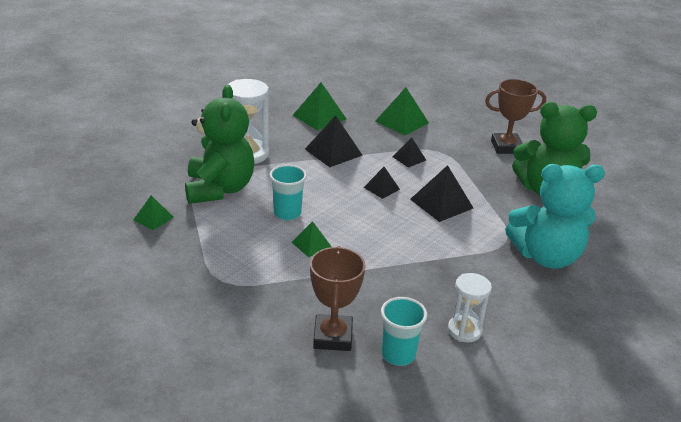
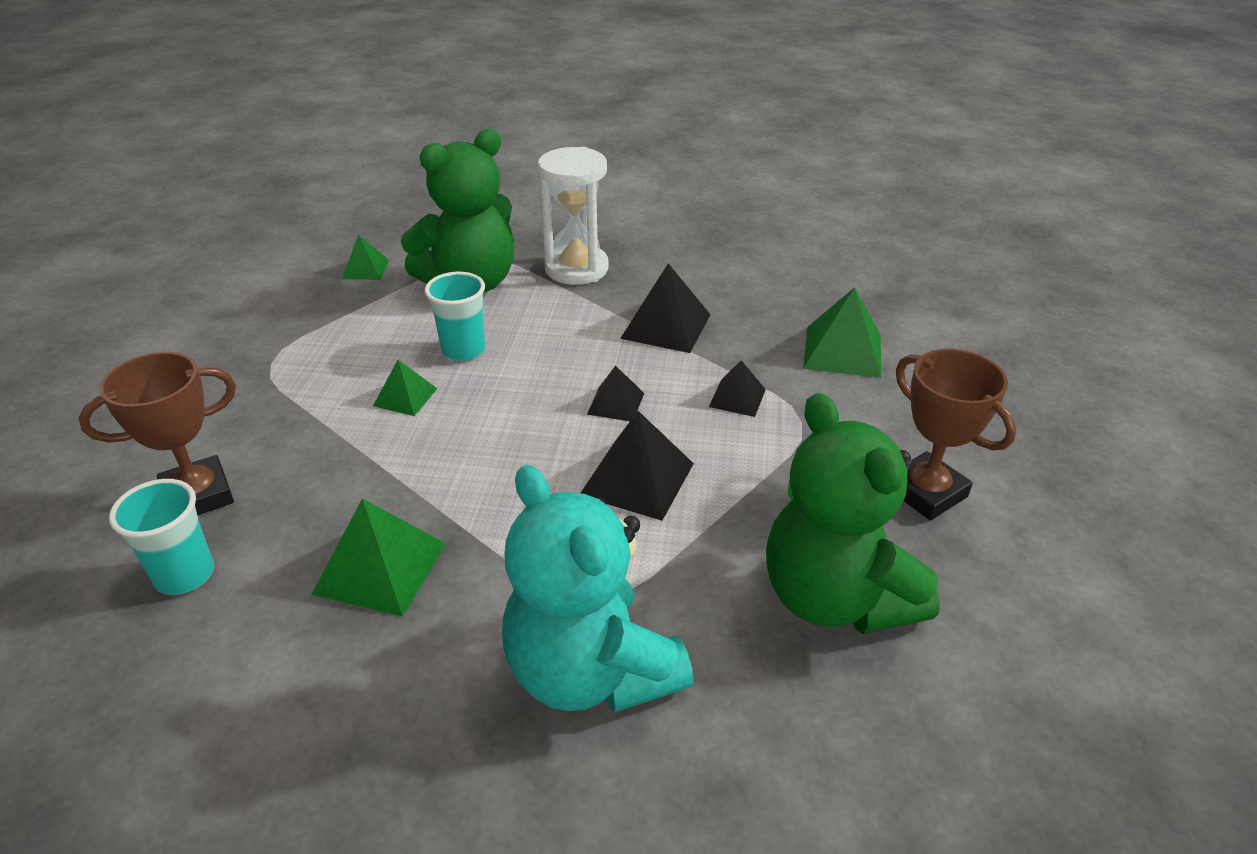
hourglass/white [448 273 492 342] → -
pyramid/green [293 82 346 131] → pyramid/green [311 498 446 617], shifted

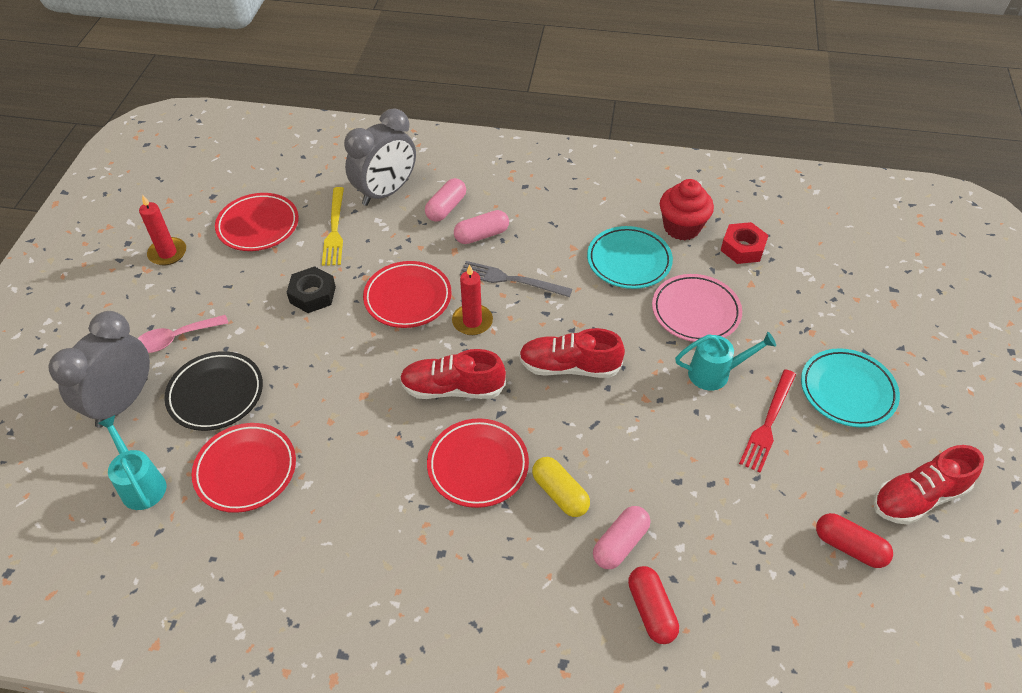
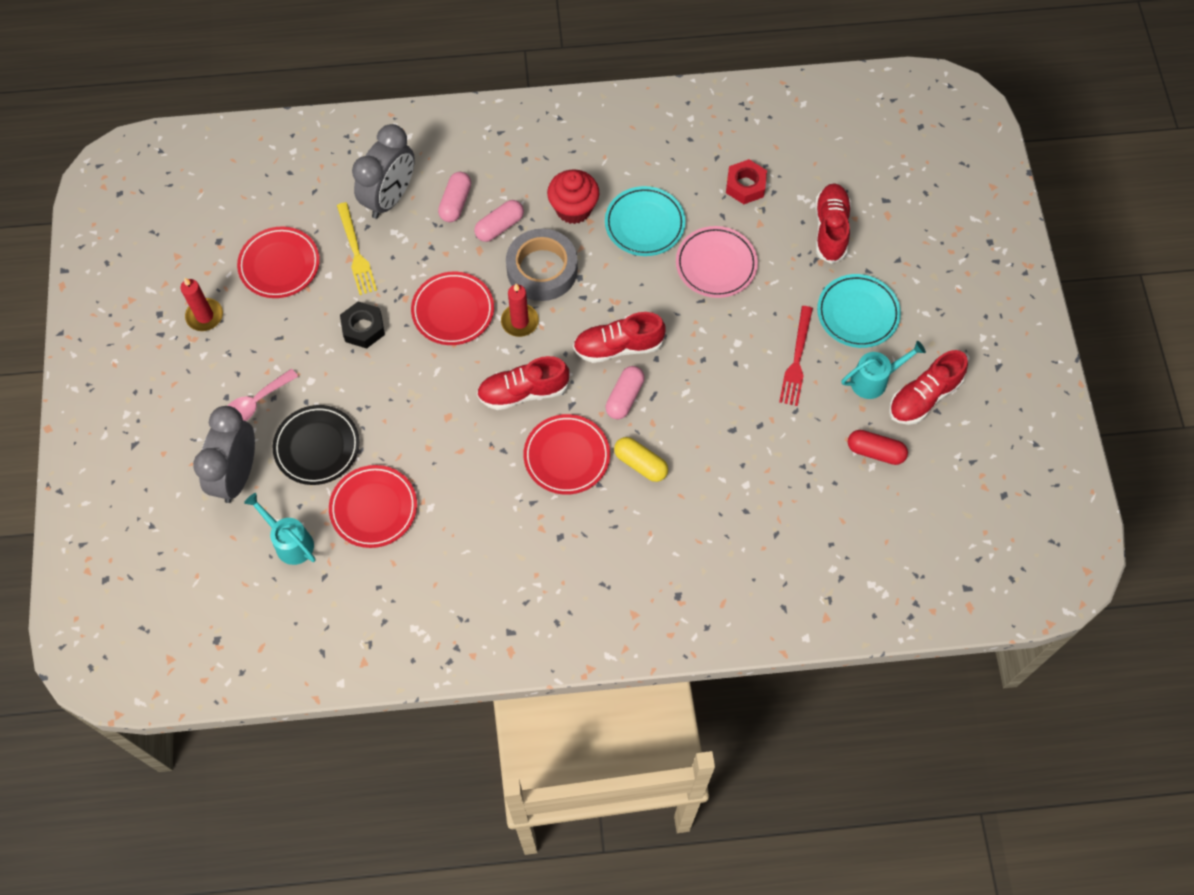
capsule/red [628 566 679 644] → -
- → shoe/red [815 183 851 264]
capsule/pink [593 506 650 569] → capsule/pink [606 366 645 419], shifted
cupcake/red [660 179 714 240] → cupcake/red [547 169 599 224], shifted
watering can/turquoise [675 332 776 391] → watering can/turquoise [841 341 926 399], shifted
fork/grey [460 261 572 297] → tape/grey [506 229 578 301]

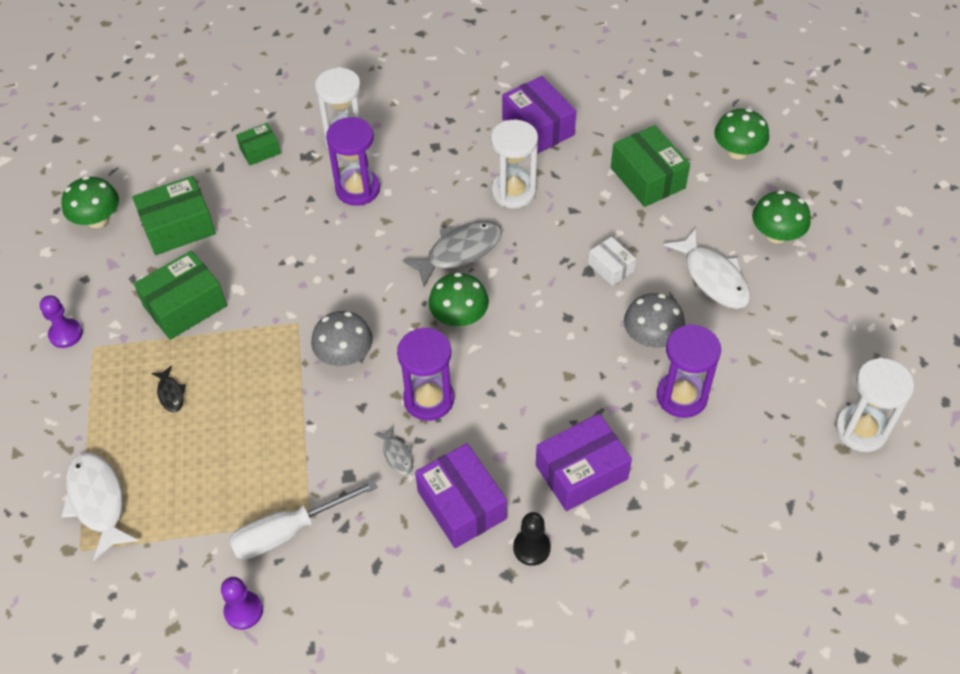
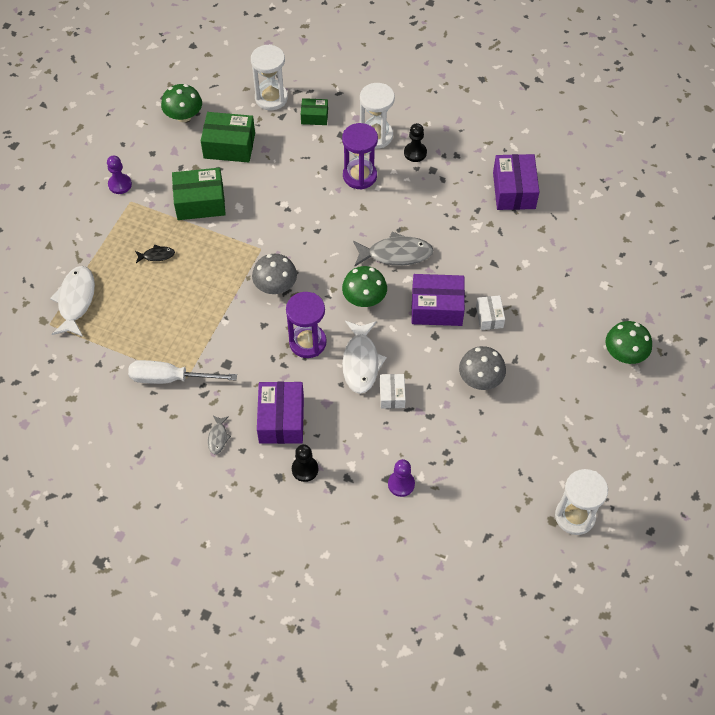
box/green [611 125 690 207] → -
hourglass/purple [657 324 721 418] → -
mushroom/green [714 109 769 159] → -
- → box/white [380 374 406 409]
- → pawn/black [404 123 427 162]
pawn/purple [221 577 263 630] → pawn/purple [388 459 415 497], shifted
fish/grey [374 425 413 475] → fish/grey [208 416 231 454], shifted
hourglass/white [491 120 538 208] → hourglass/white [251 44 288 110], shifted
box/purple [536 414 632 511] → box/purple [412 274 465 326], shifted
fish/white [664 228 750 309] → fish/white [342 321 387 394], shifted
fish/black [151 366 186 412] → fish/black [135 245 175 263], 105 degrees counterclockwise

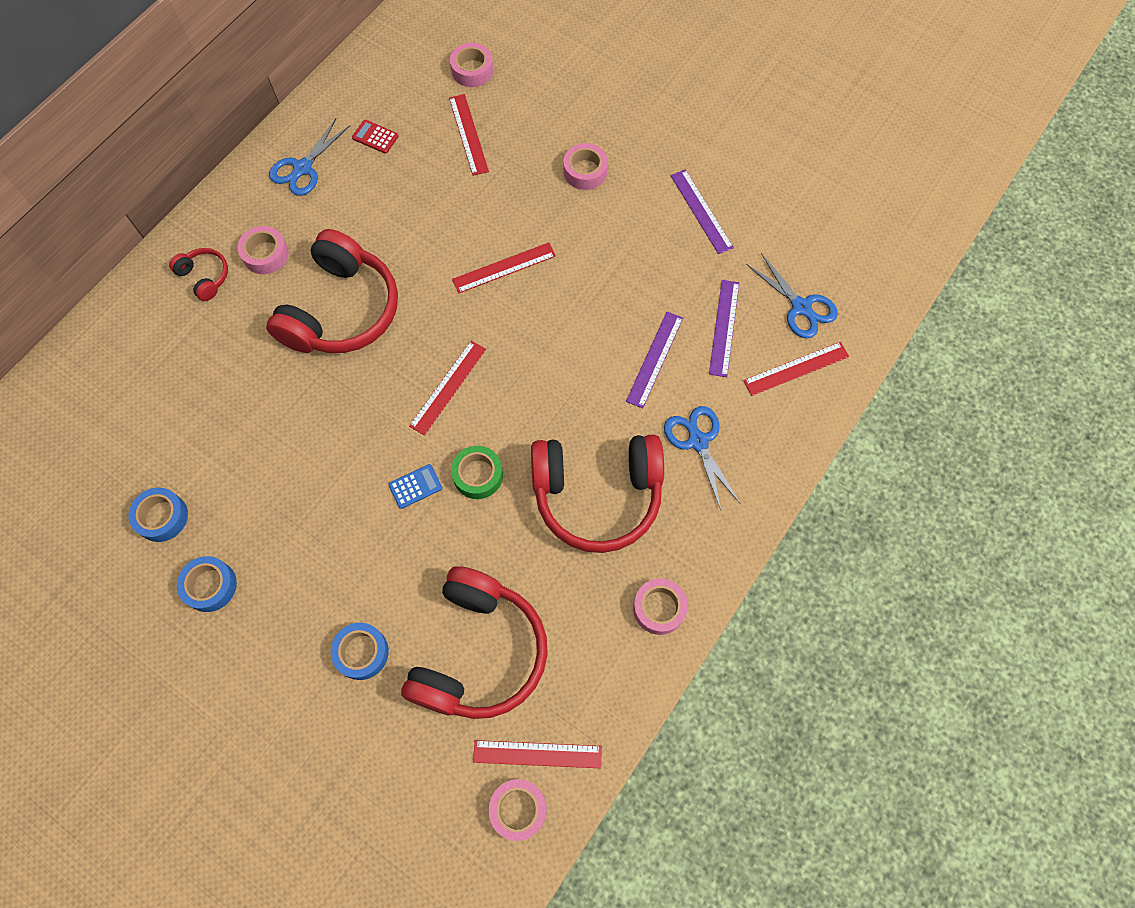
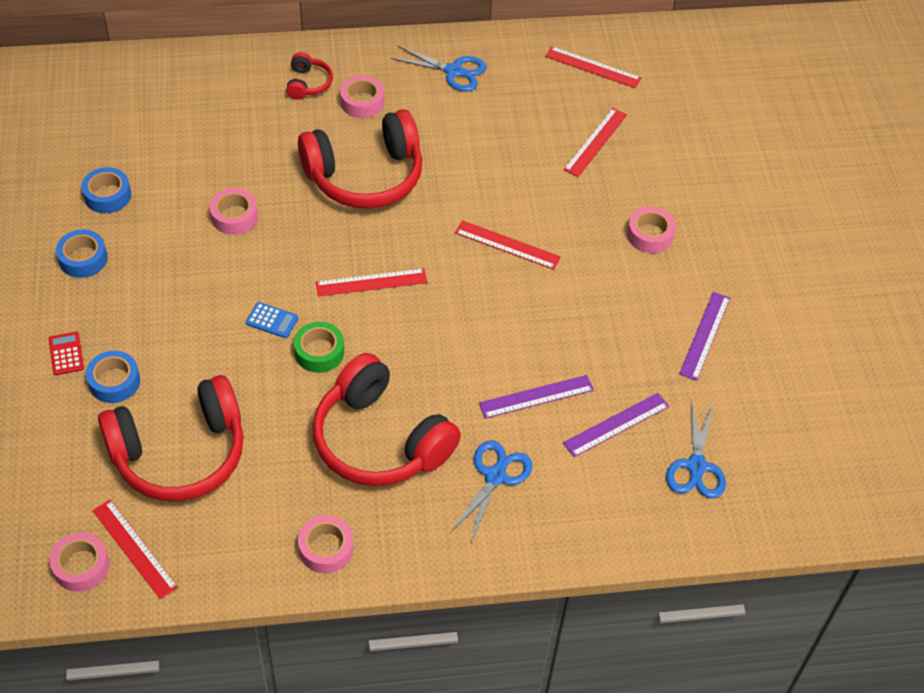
calculator/red [352 120 399 154] → calculator/red [49 332 84 375], shifted
tape/pink [450 43 493 87] → tape/pink [210 188 258 235], shifted
ruler/red [743 342 849 396] → ruler/red [545 46 641 88], shifted
scissors/blue [269 119 350 196] → scissors/blue [391 46 487 92], 150 degrees counterclockwise

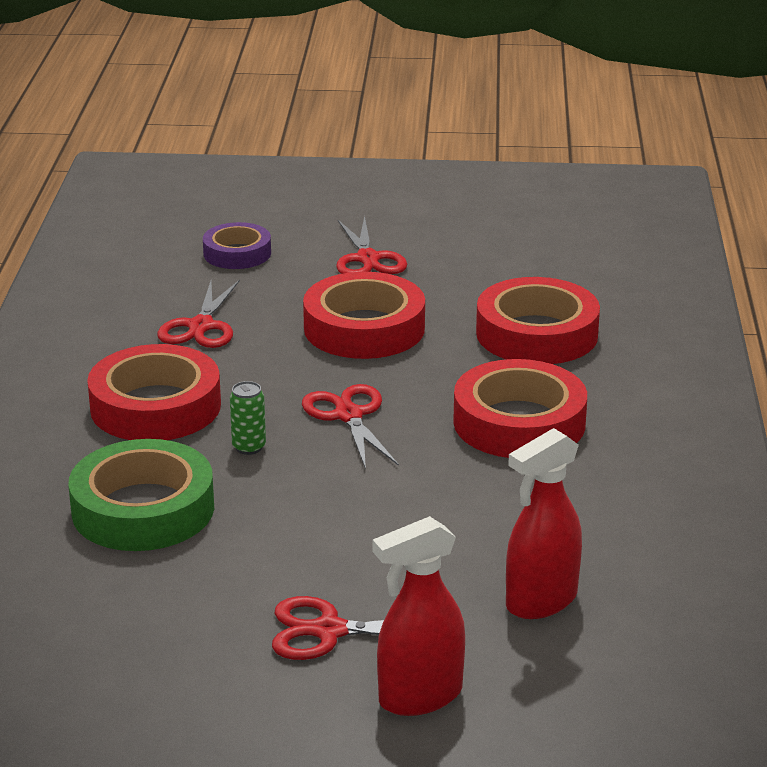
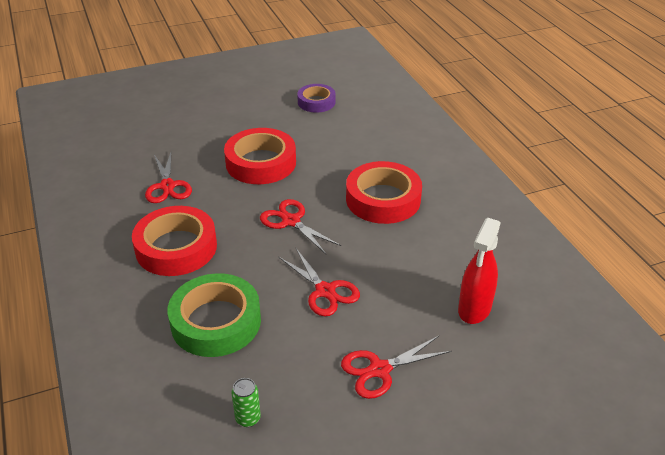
spray bottle/red [373 516 465 716] → -
tape/red [476 277 600 364] → -
tape/purple [203 222 271 269] → tape/purple [297 84 336 113], shifted
can/green [230 381 266 455] → can/green [231 378 261 427], shifted
scissors/red [336 216 407 274] → scissors/red [279 249 360 316], shifted

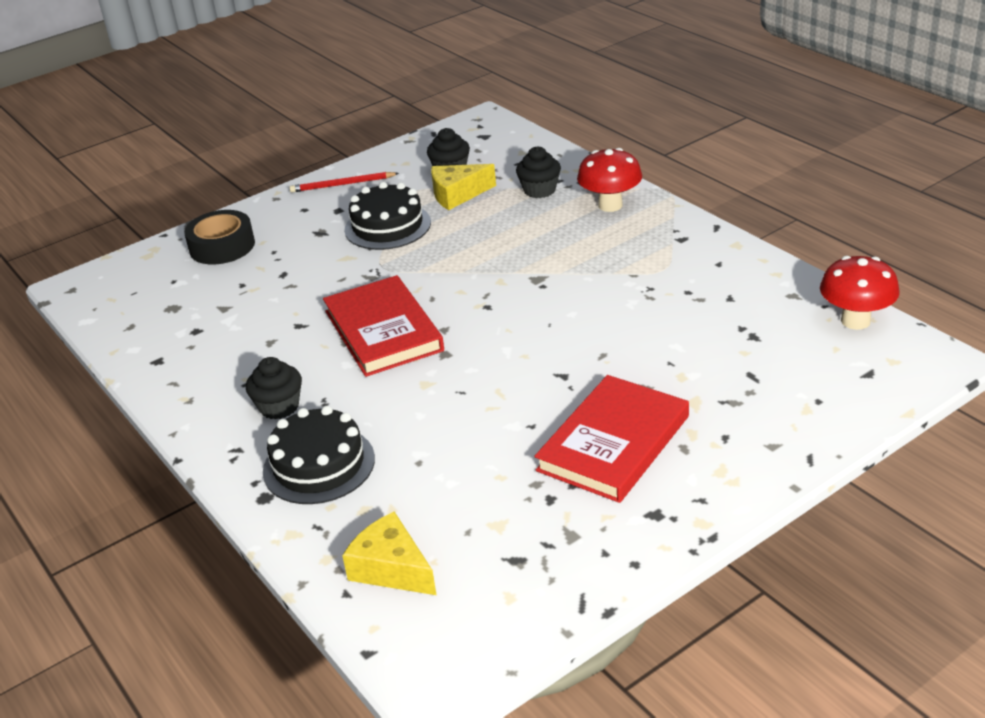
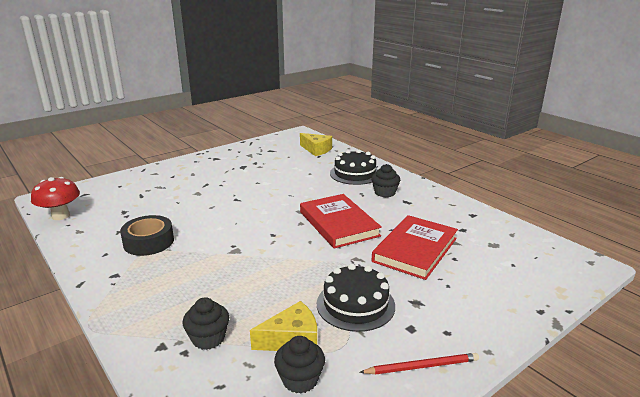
mushroom/red [577 148 642 212] → -
tape/black [184 210 255 265] → tape/black [120 215 174 256], shifted
book/red [534 375 689 503] → book/red [372 215 458 280], shifted

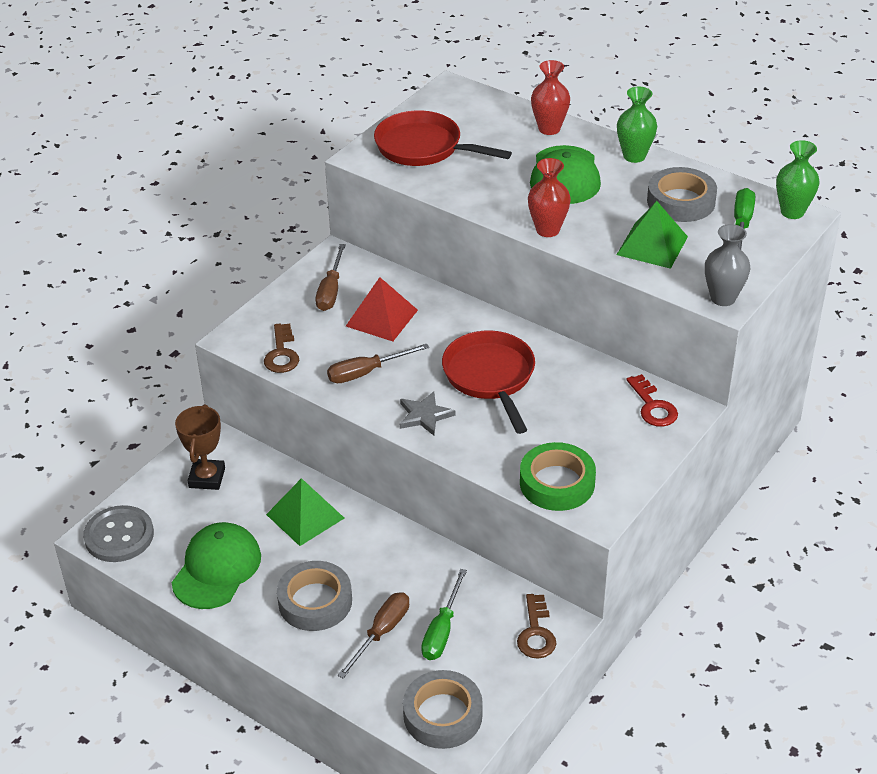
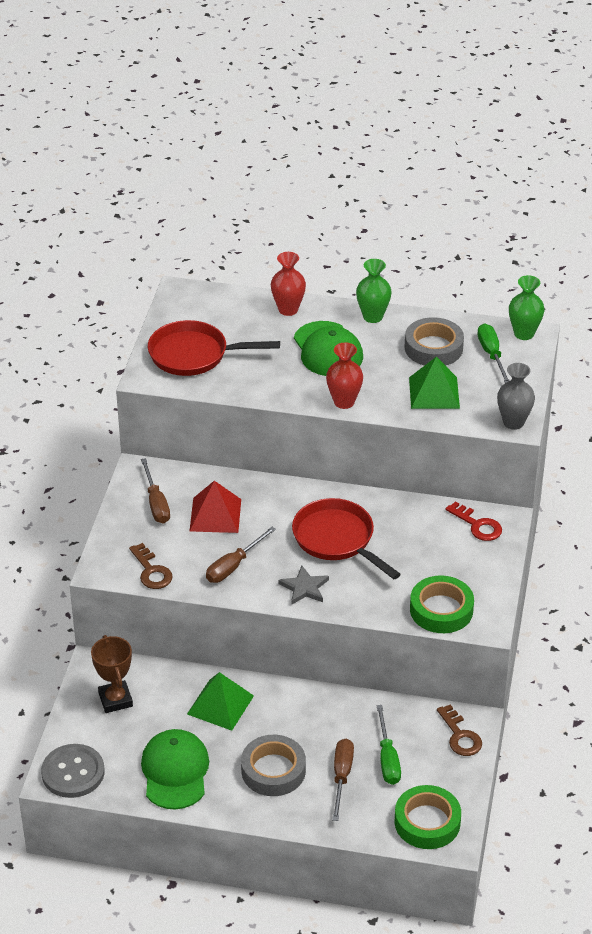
tape/grey [403 670 483 749] → tape/green [394 785 461 849]

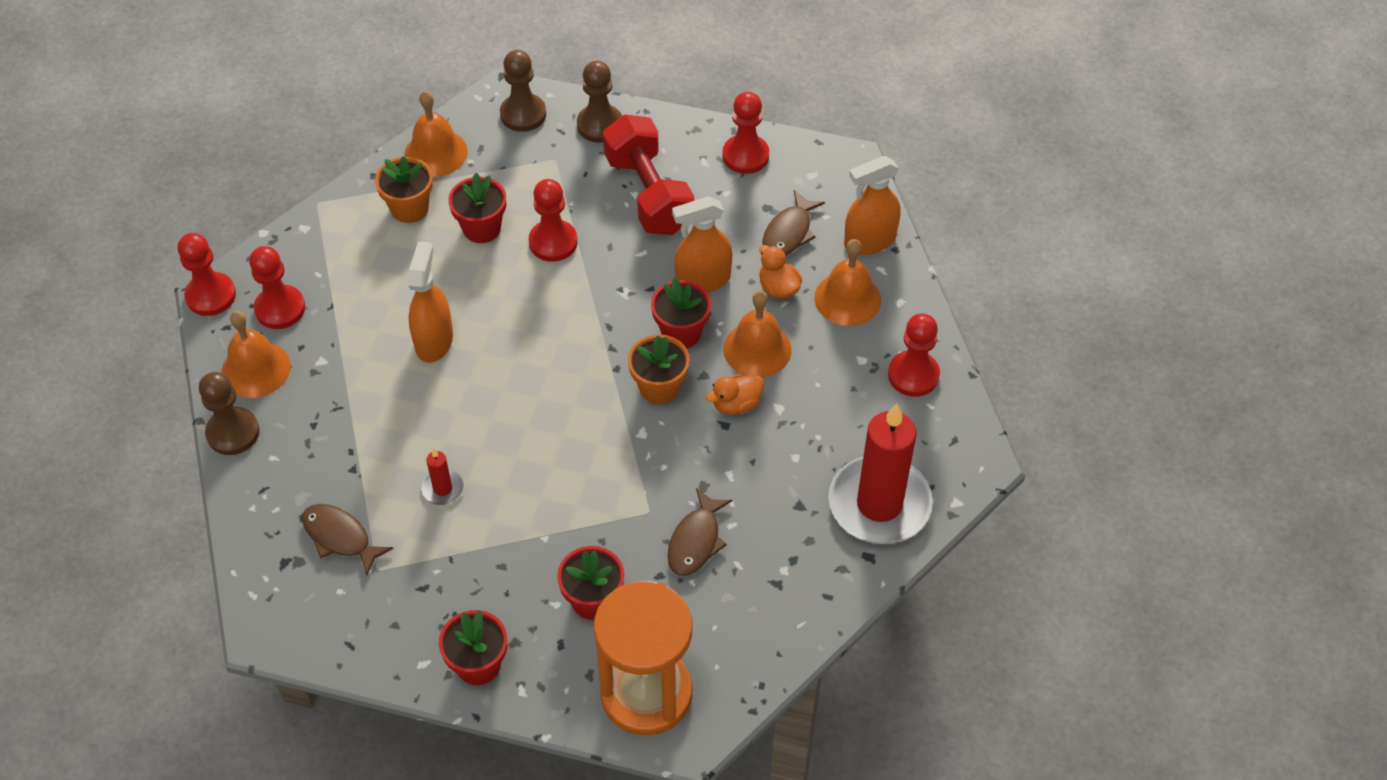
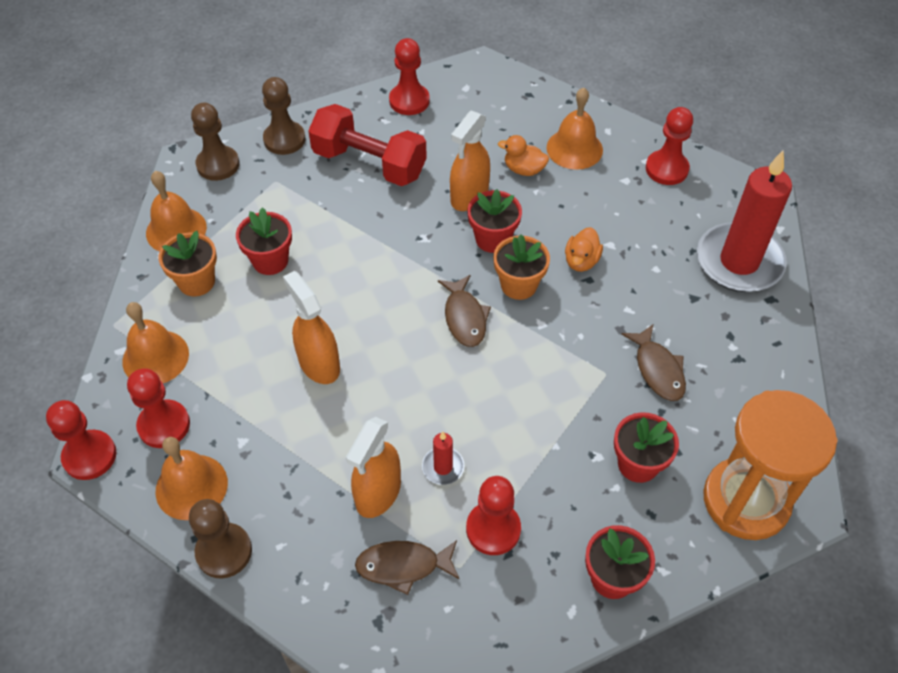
pawn/red [529 179 578 262] → pawn/red [466 476 521 555], shifted
bell/orange [724 291 792 377] → bell/orange [122 302 189 383], shifted
fish/brown [762 190 825 256] → fish/brown [438 275 491 347], shifted
spray bottle/orange [844 156 900 255] → spray bottle/orange [346 417 401 518], shifted

